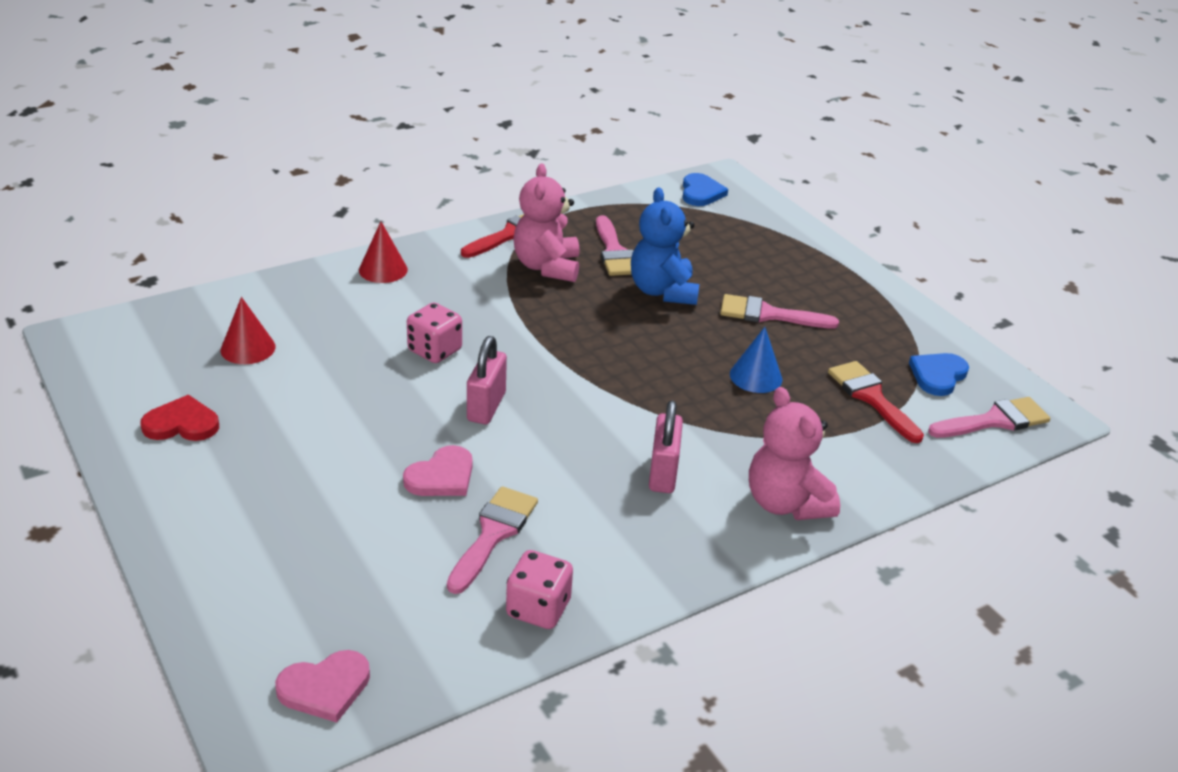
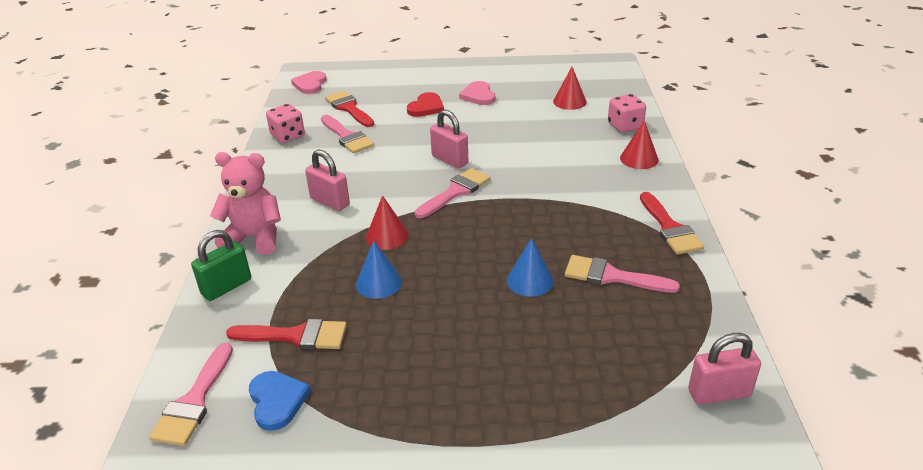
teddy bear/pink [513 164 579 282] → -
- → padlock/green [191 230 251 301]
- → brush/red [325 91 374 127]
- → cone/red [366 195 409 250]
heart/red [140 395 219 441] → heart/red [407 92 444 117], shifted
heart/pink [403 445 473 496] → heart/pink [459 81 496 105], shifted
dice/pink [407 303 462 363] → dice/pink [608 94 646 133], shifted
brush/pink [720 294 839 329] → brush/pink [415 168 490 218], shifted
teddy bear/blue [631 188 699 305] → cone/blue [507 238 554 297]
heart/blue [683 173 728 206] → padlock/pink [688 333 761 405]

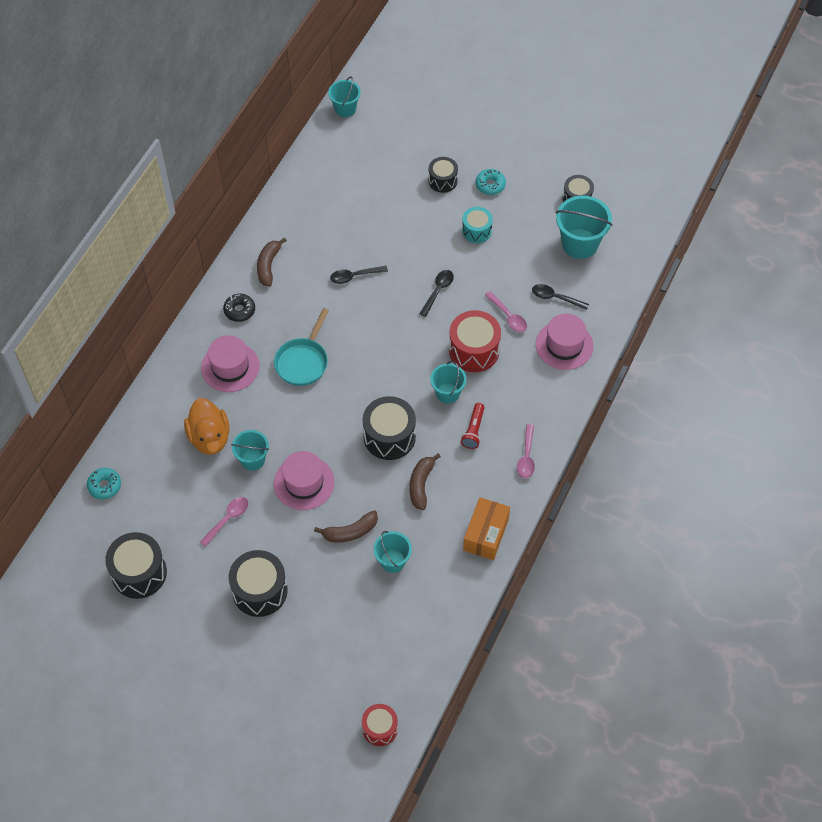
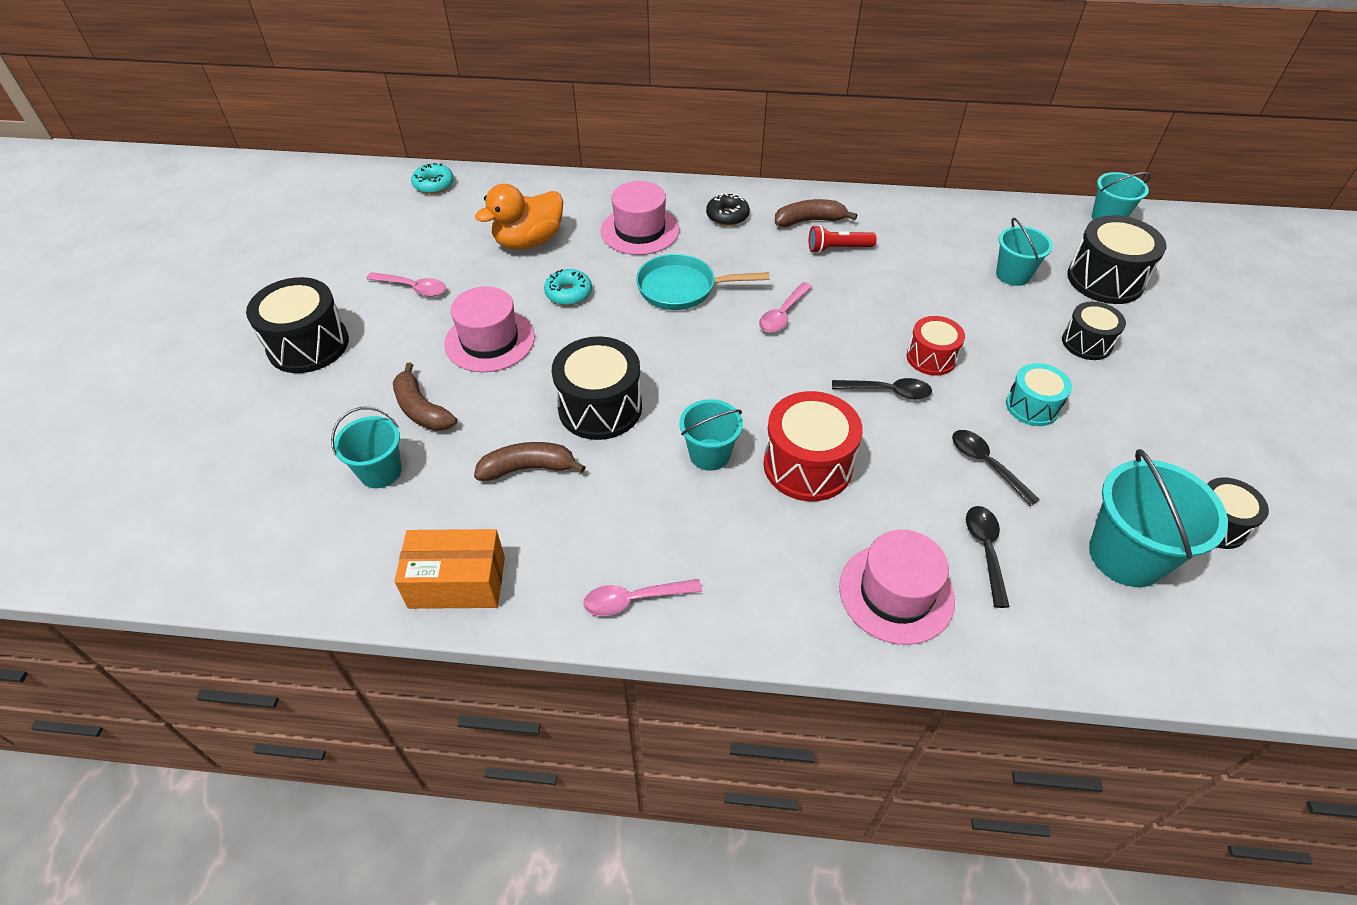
drum/black [105 532 167 599] → drum/black [1067 215 1166 304], shifted
bucket/turquoise [231 430 269 471] → bucket/turquoise [996 218 1053 286], shifted
spoon/black [330 266 388 284] → spoon/black [952 430 1040 506], shifted
drum/red [362 704 398 746] → drum/red [907 316 965 375], shifted
flashlight/red [461 403 485 449] → flashlight/red [809 225 877 253], shifted
donut/turquoise [476 169 506 195] → donut/turquoise [544 269 592 305], shifted
spoon/pink [485 291 527 332] → spoon/pink [759 282 812 333], shifted

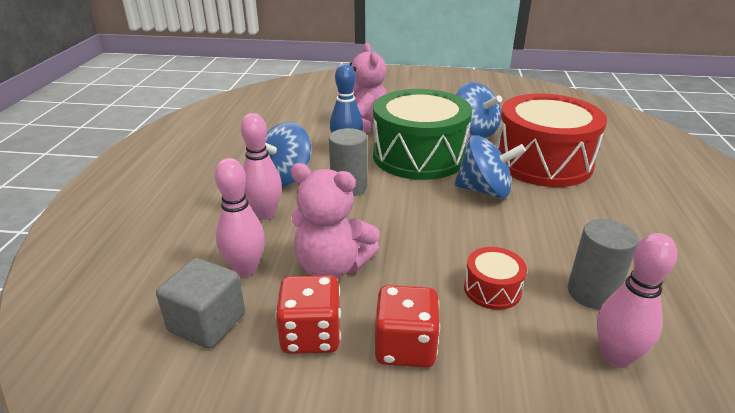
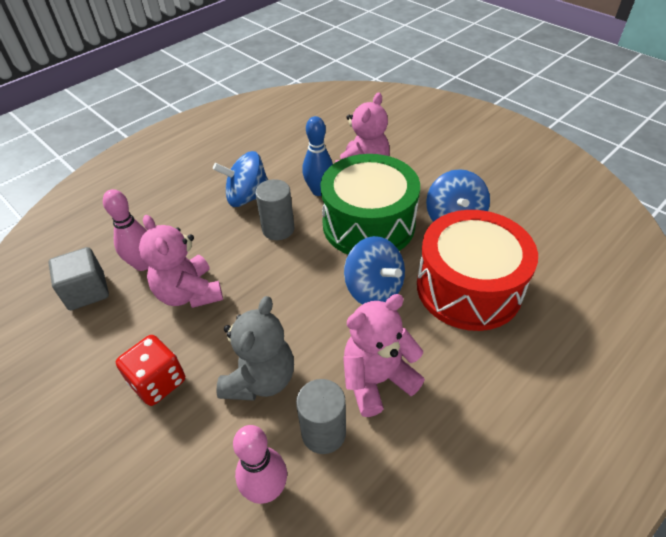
bowling pin/pink [241 113 282 220] → -
dice/red [275 275 341 354] → -
- → teddy bear/pink [343 294 425 417]
drum/red [464 247 527 310] → teddy bear/grey [216 296 294 401]

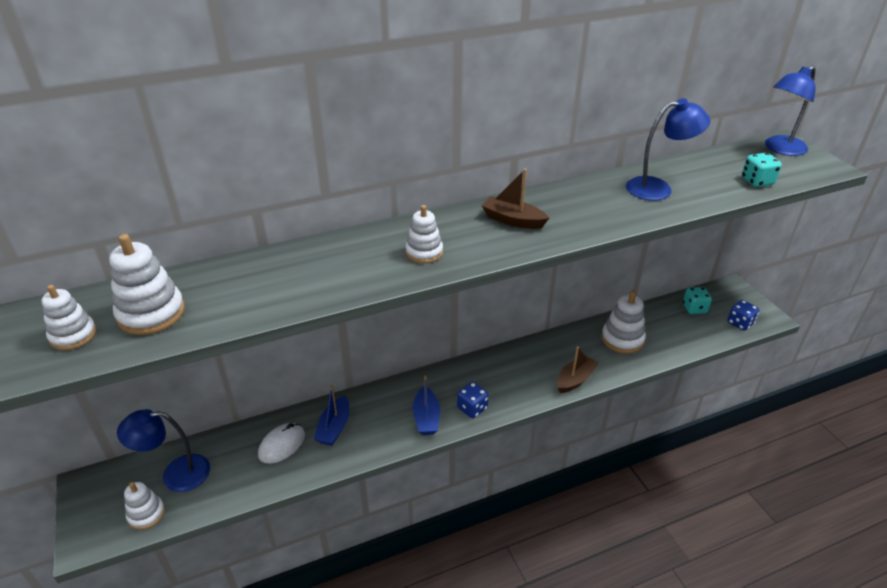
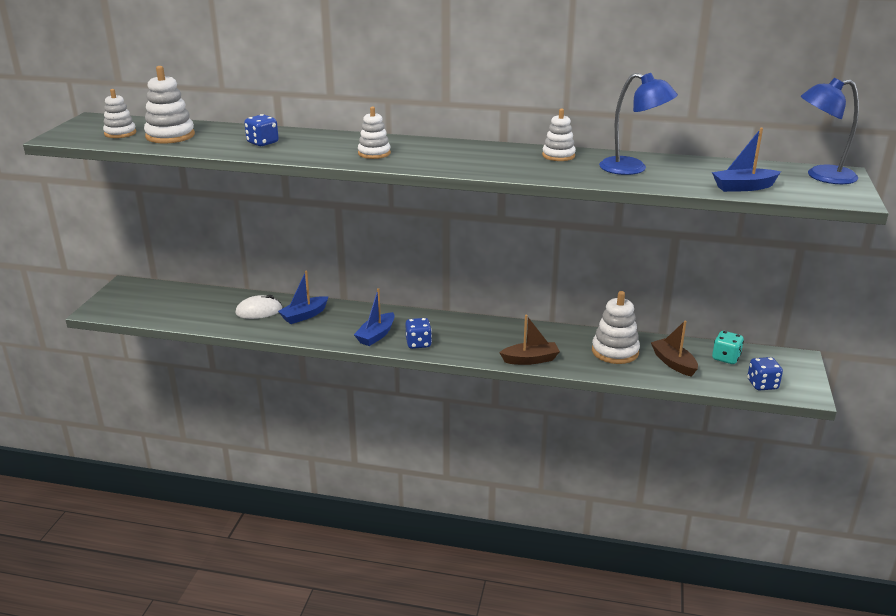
lamp/blue [117 409 210 492] → -
- → dice/blue [244 114 279 147]
stacking toy/white [124 482 165 530] → stacking toy/white [542 109 576 161], shifted
boat/brown [482 168 549 229] → boat/brown [651 320 698 377], shifted
dice/turquoise [742 153 782 187] → boat/blue [712 128 781 192]

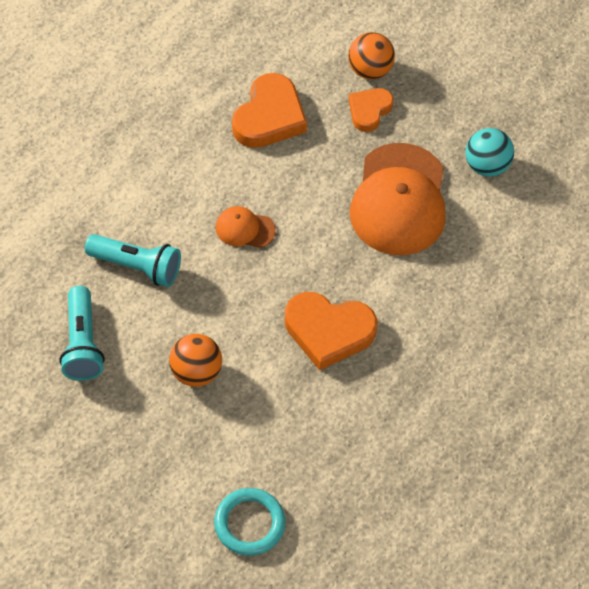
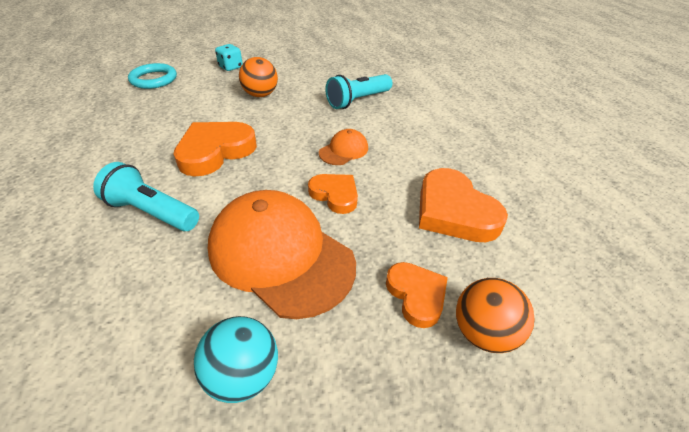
- → dice/turquoise [215 44 243 71]
- → heart/orange [308 174 358 214]
flashlight/turquoise [59 286 105 381] → flashlight/turquoise [93 162 199 231], shifted

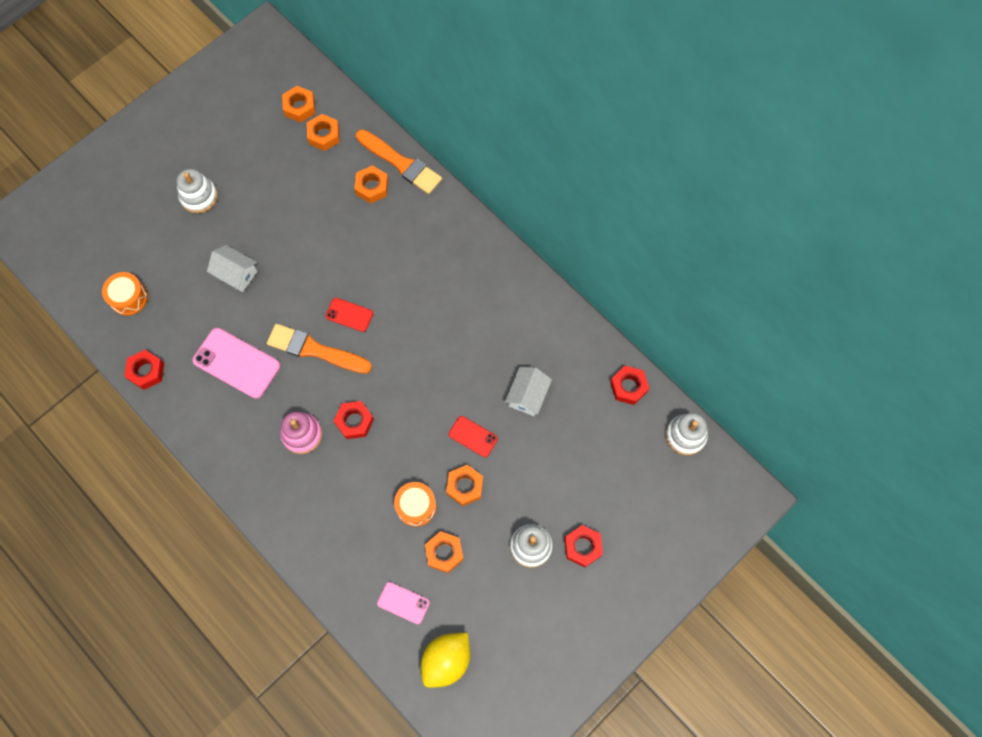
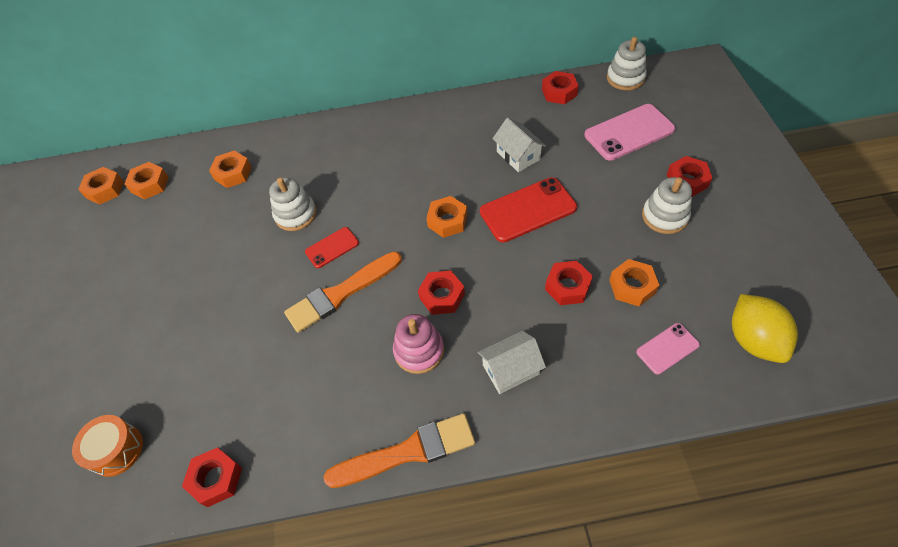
stacking toy/white [176 169 218 213] → stacking toy/white [269 177 317 231], shifted
phone/pink [193 328 280 399] → phone/pink [584 104 675 161], shifted
house/white [207 245 257 292] → house/white [478 331 546 394], shifted
brush/orange [356 129 442 194] → brush/orange [324 413 475 488], shifted
nut/orange [446 465 483 506] → nut/orange [426 196 467 238], shifted
drum/orange [394 482 436 527] → nut/red [545 261 593 305]
phone/red [449 416 498 457] → phone/red [480 177 577 243], x1.81

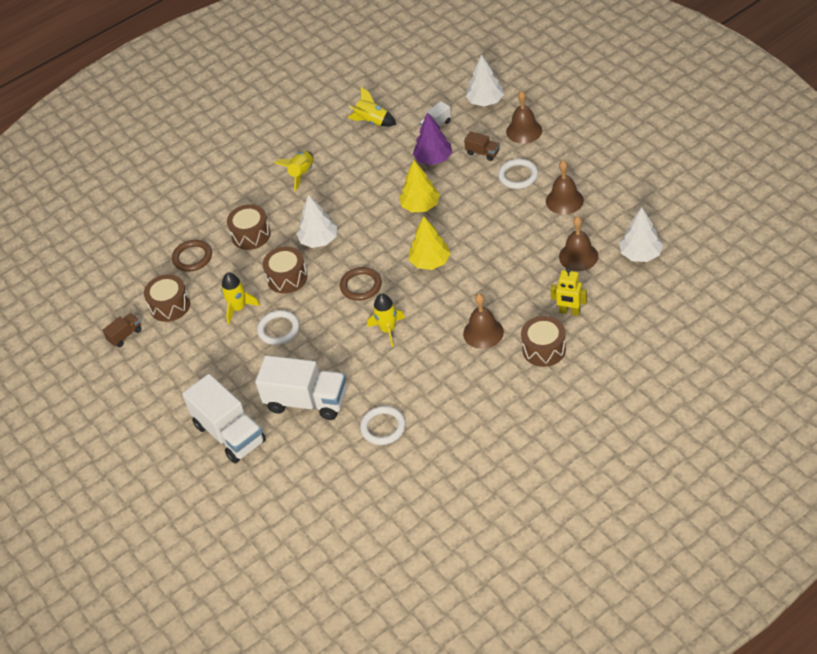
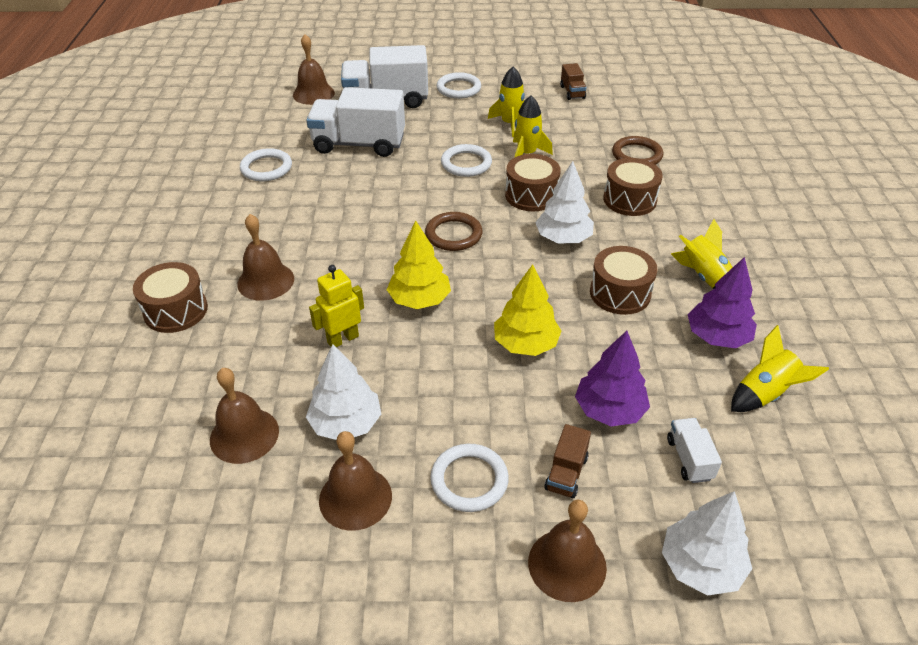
- → bell/brown [293 34 335 105]
- → ring/white [436 72 481 99]
- → tree/purple [688 257 757 348]
drum/brown [144 274 190 322] → drum/brown [590 246 657 315], shifted
rocket/yellow [367 294 405 347] → rocket/yellow [488 67 525 137], shifted
robot/yellow [550 268 587 316] → robot/yellow [309 265 364 347], shifted
tree/white [619 208 663 262] → tree/white [306 344 381 440], shifted
truck/white [255 355 347 420] → truck/white [306 87 405 157], 45 degrees clockwise
truck/brown [464 131 500 161] → truck/brown [544 424 591 498], 45 degrees counterclockwise

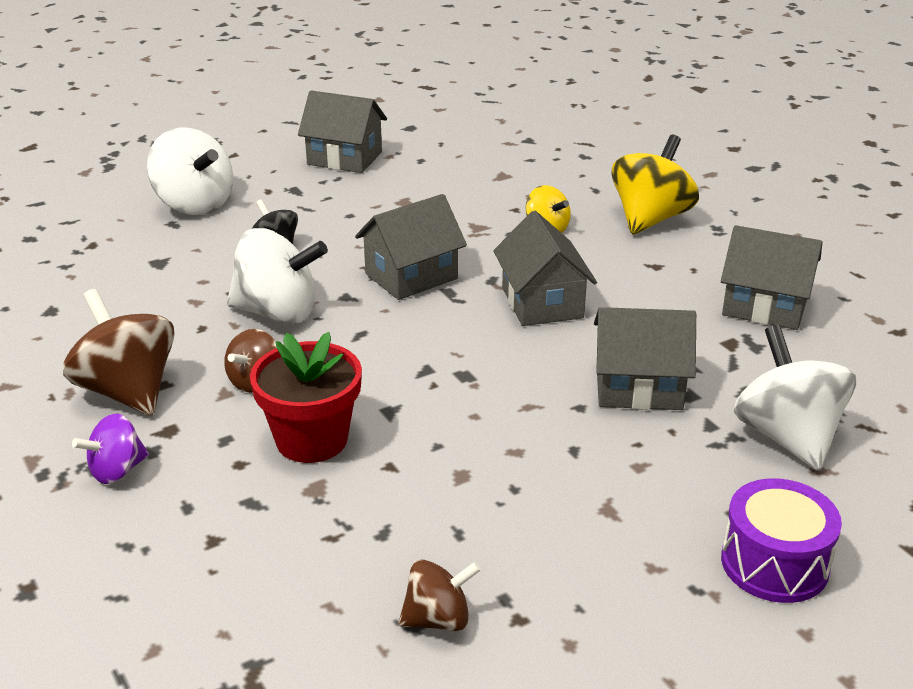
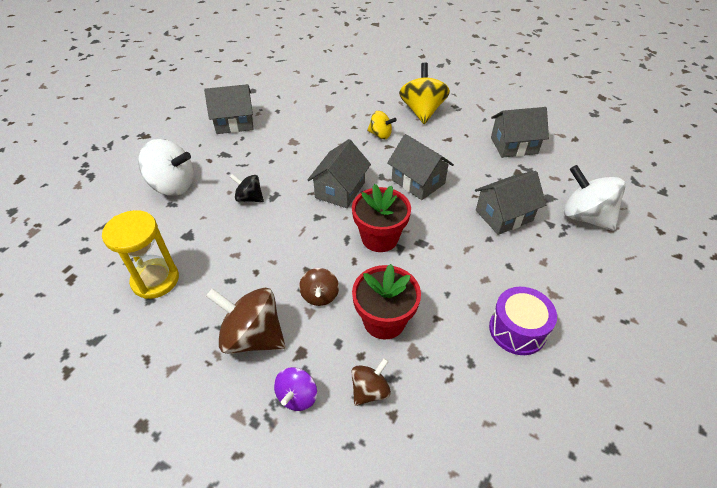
spinning top/white [227 228 328 324] → -
- → hourglass/yellow [102 210 179 299]
- → flower pot/red [352 184 411 252]
spinning top/brown [398 560 481 631] → spinning top/brown [351 358 391 406], shifted
drum/purple [721 478 842 603] → drum/purple [489 287 557 355], shifted

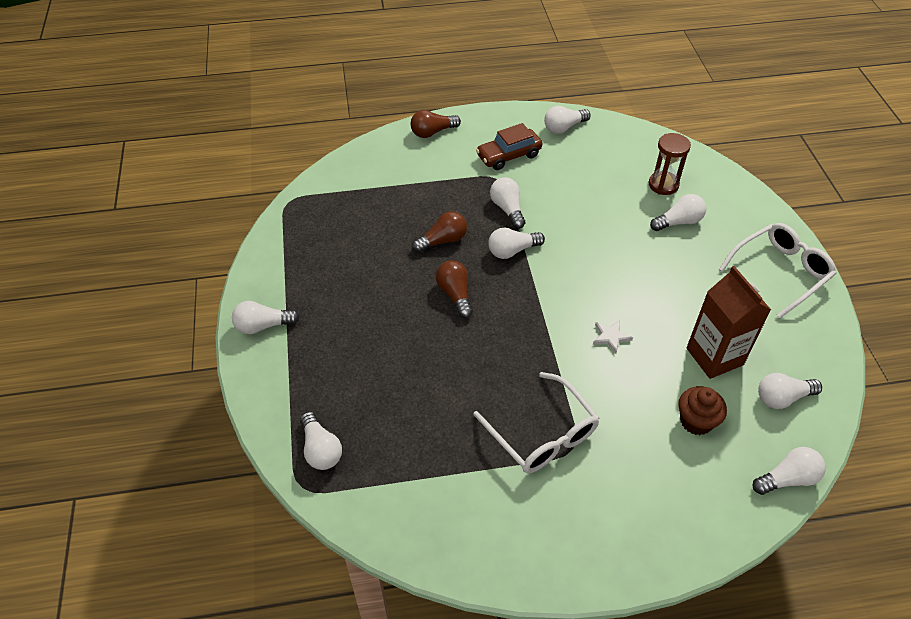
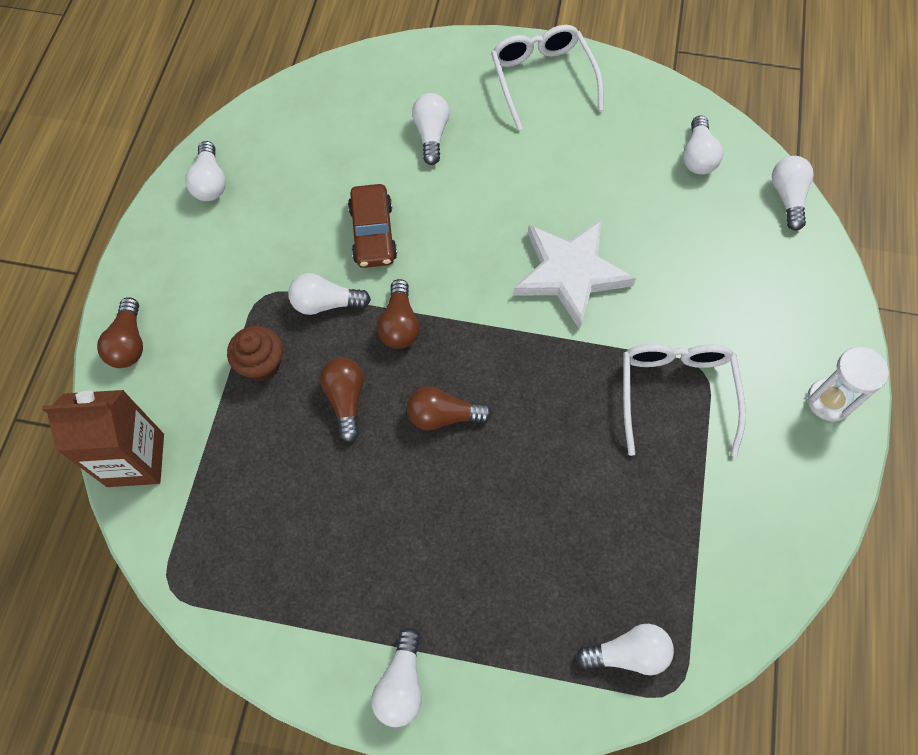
hourglass/brown [649 133 691 195] → -
- → hourglass/white [807 347 889 422]
car/brown [476 123 543 170] → car/brown [348 184 397 268], shifted
cupcake/brown [678 386 727 435] → cupcake/brown [227 326 283 382], shifted
carton/brown [686 266 771 379] → carton/brown [42 390 164 487], shifted
light bulb/white [488 228 545 259] → light bulb/brown [377 279 419 349]
glasses/white [473 372 599 473] → glasses/white [623 344 746 457], 75 degrees counterclockwise
star/white [593 320 633 354] → star/white [513 220 636 330], x2.50

